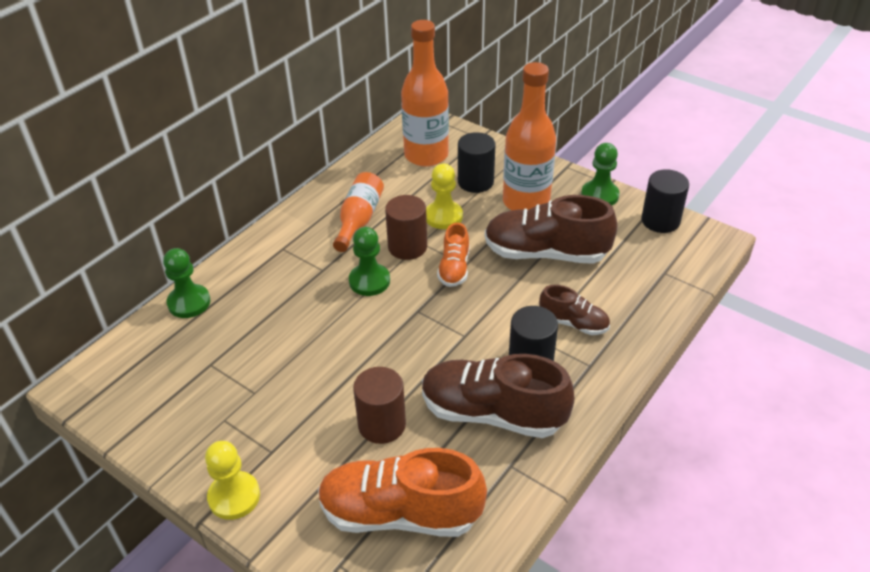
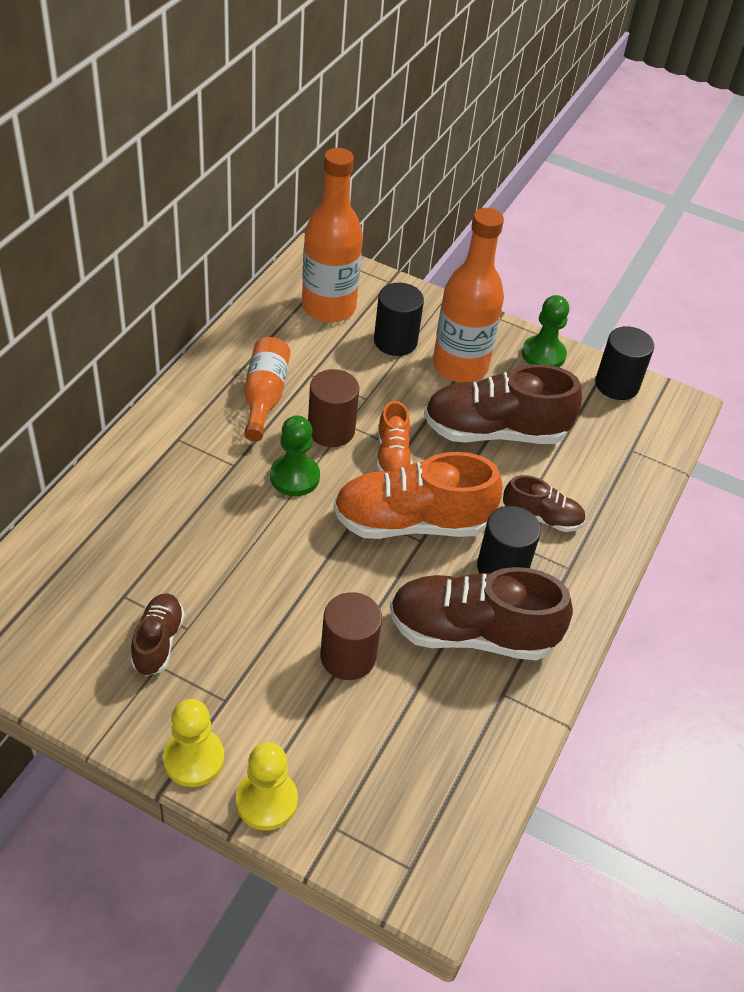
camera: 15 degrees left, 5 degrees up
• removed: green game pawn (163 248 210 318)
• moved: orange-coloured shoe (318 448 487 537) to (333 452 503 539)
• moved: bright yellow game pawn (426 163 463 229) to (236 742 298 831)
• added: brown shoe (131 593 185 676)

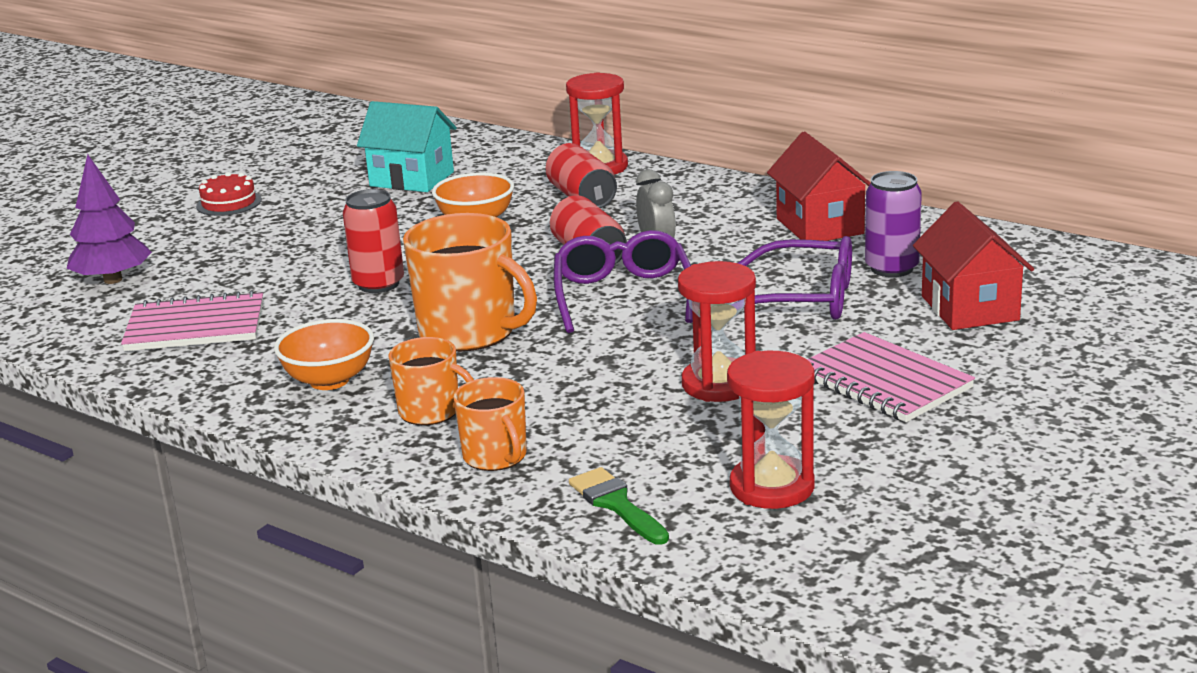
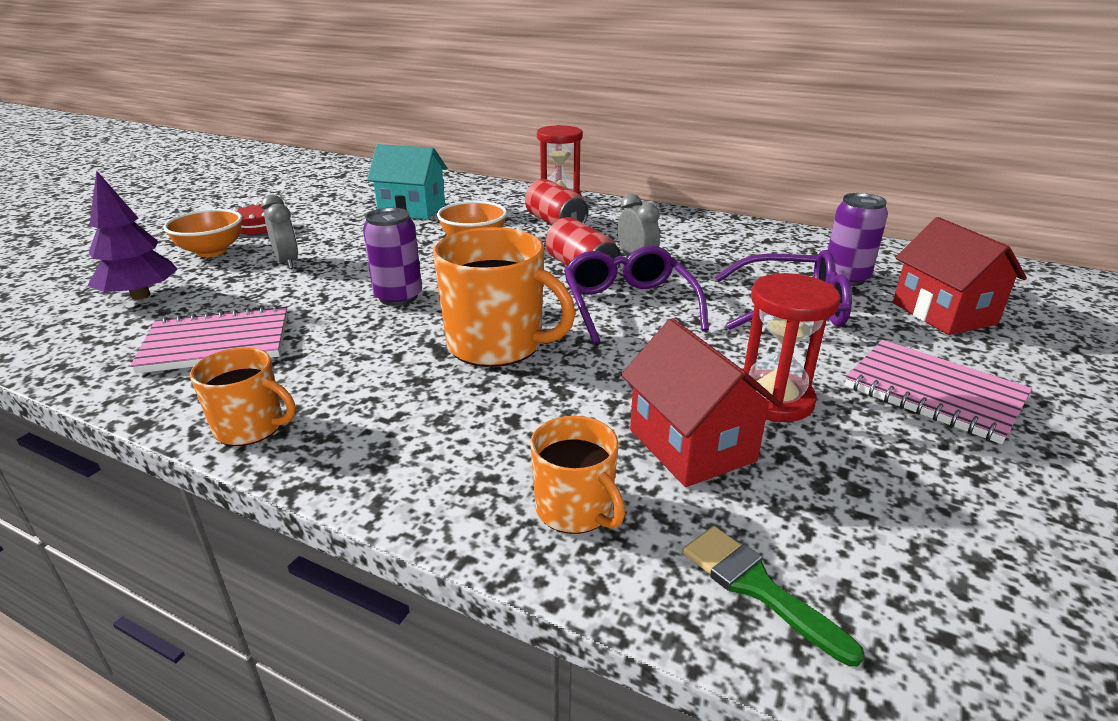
camera: 10 degrees left, 5 degrees up
• moved: orange-coloured bowl (274 319 374 390) to (163 209 242 257)
• recoloured: red can (343 189 404 293) to purple can (363 208 422 306)
• moved: orange-coloured mug (389 337 474 425) to (190 347 295 446)
• removed: red sand timer (727 351 815 509)
• moved: red house (767 132 871 241) to (621 318 783 487)
• added: ash-grey clock (261 195 298 269)

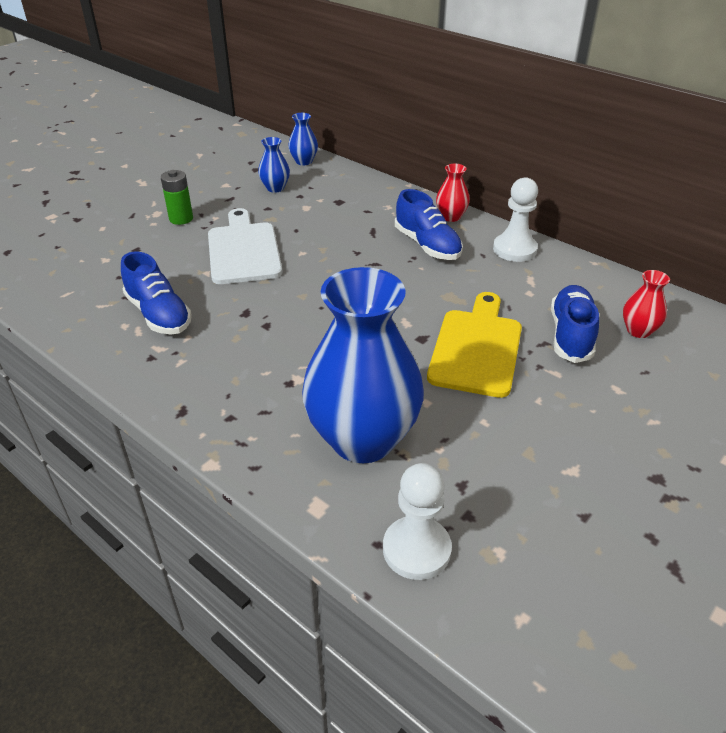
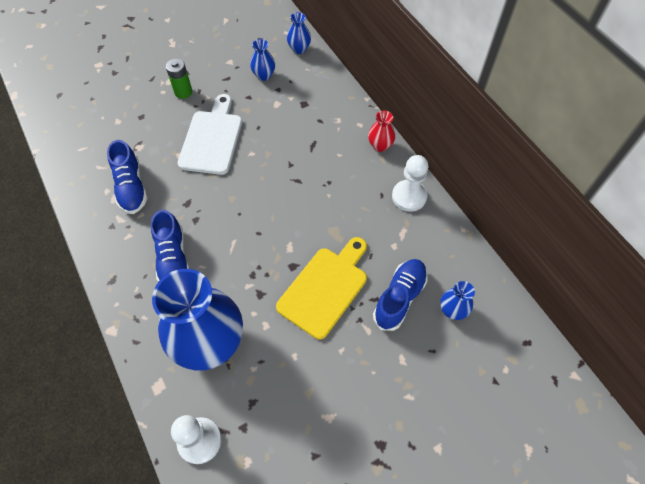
camera: 20 degrees right, 20 degrees up
• moved: blue shoe (395 189 463 260) to (151 210 190 282)
• recoloured: red vase (623 270 670 338) to blue vase (440 281 475 320)

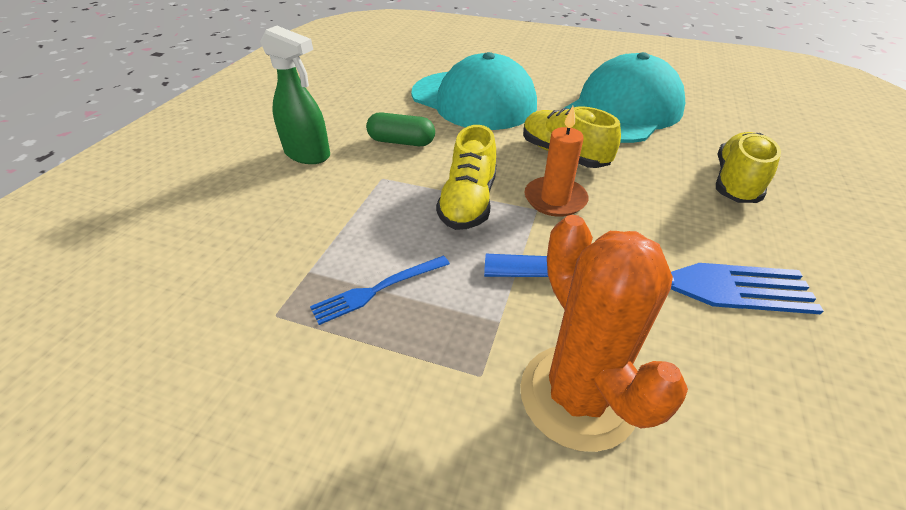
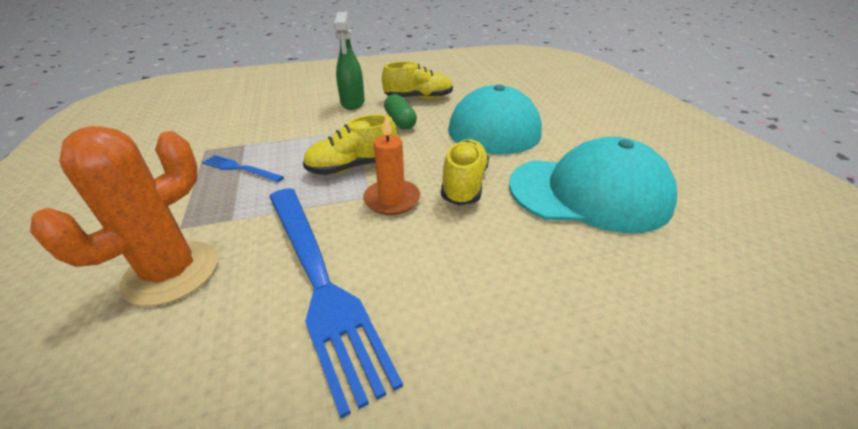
camera: 55 degrees right, 5 degrees down
• moved: bright yellow shoe (716 132 781 203) to (382 62 453 99)

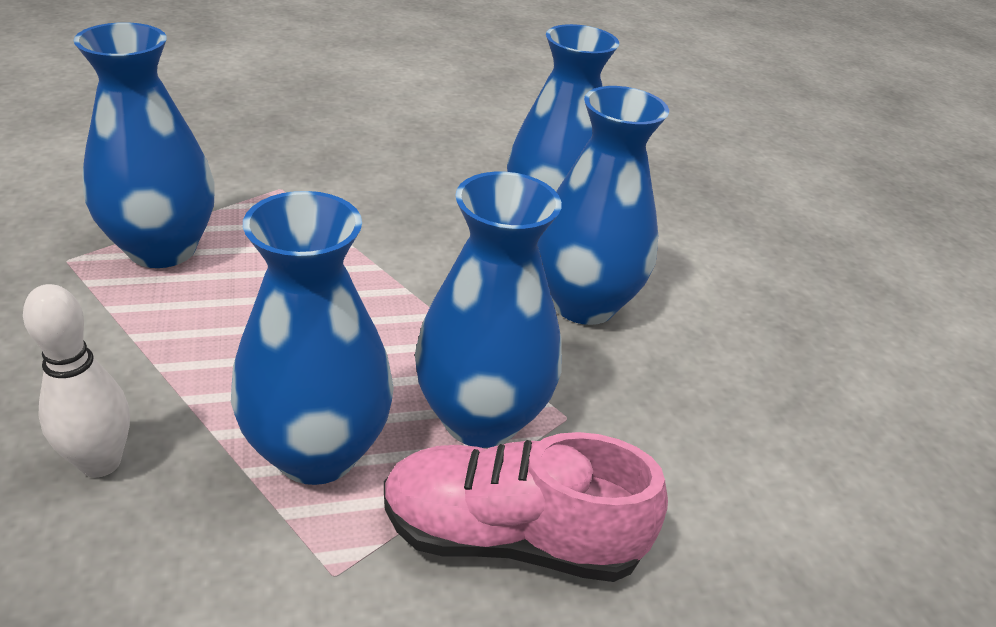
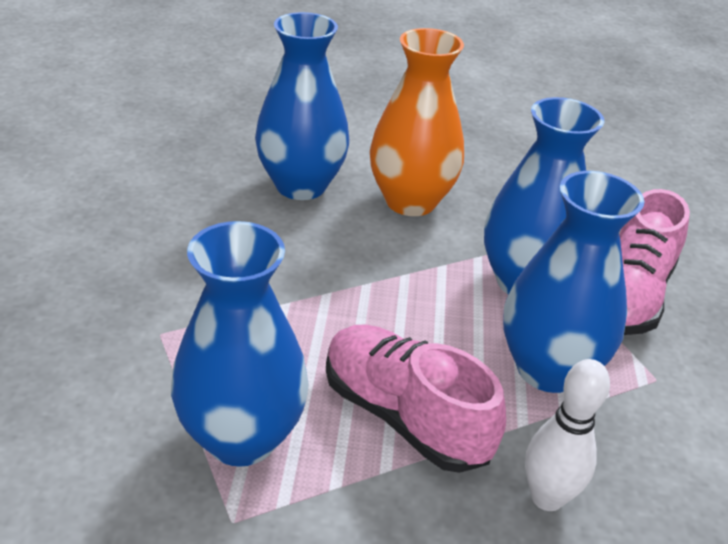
camera: 70 degrees left, 0 degrees up
• recoloured: blue vase (537 86 669 325) to orange-coloured vase (370 28 464 216)
• added: pink shoe (326 324 506 473)

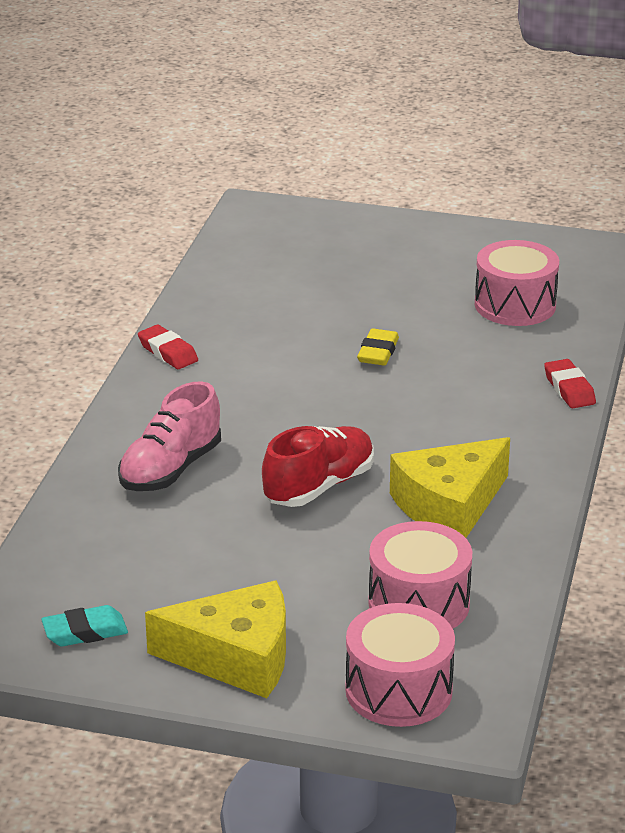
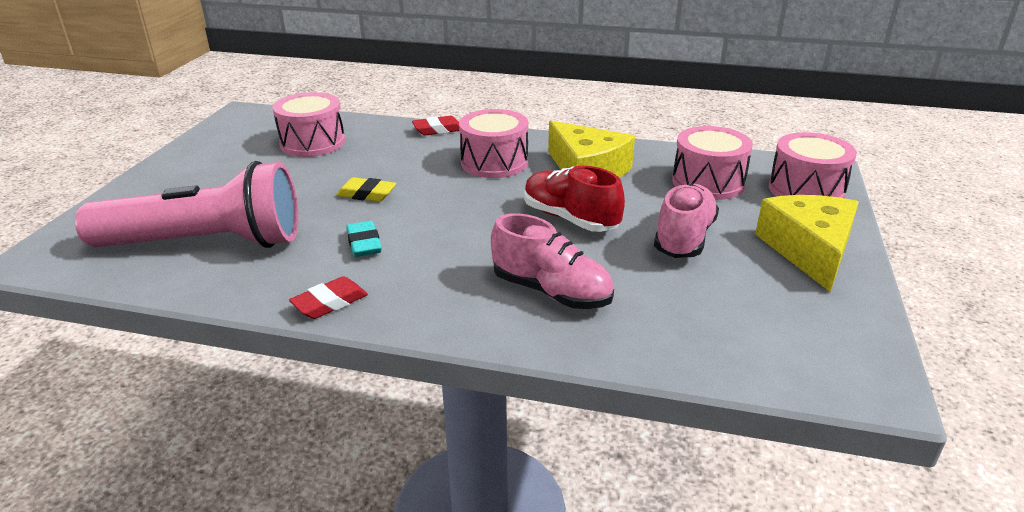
camera: 90 degrees left, 0 degrees up
• moved: turquoise eraser (41 605 128 647) to (346 221 382 257)
• added: pink torch (75 161 299 248)
• added: pink snare drum (459 109 528 178)
• added: pink shoe (654 184 719 258)

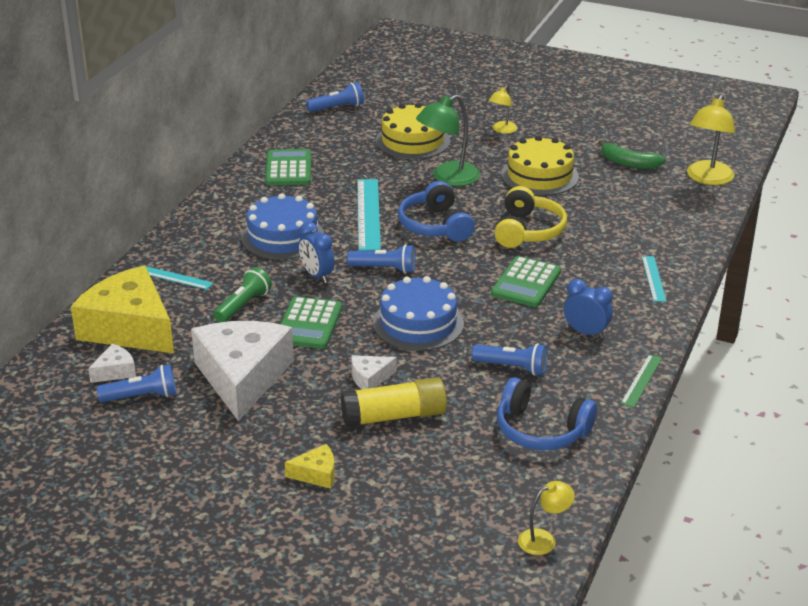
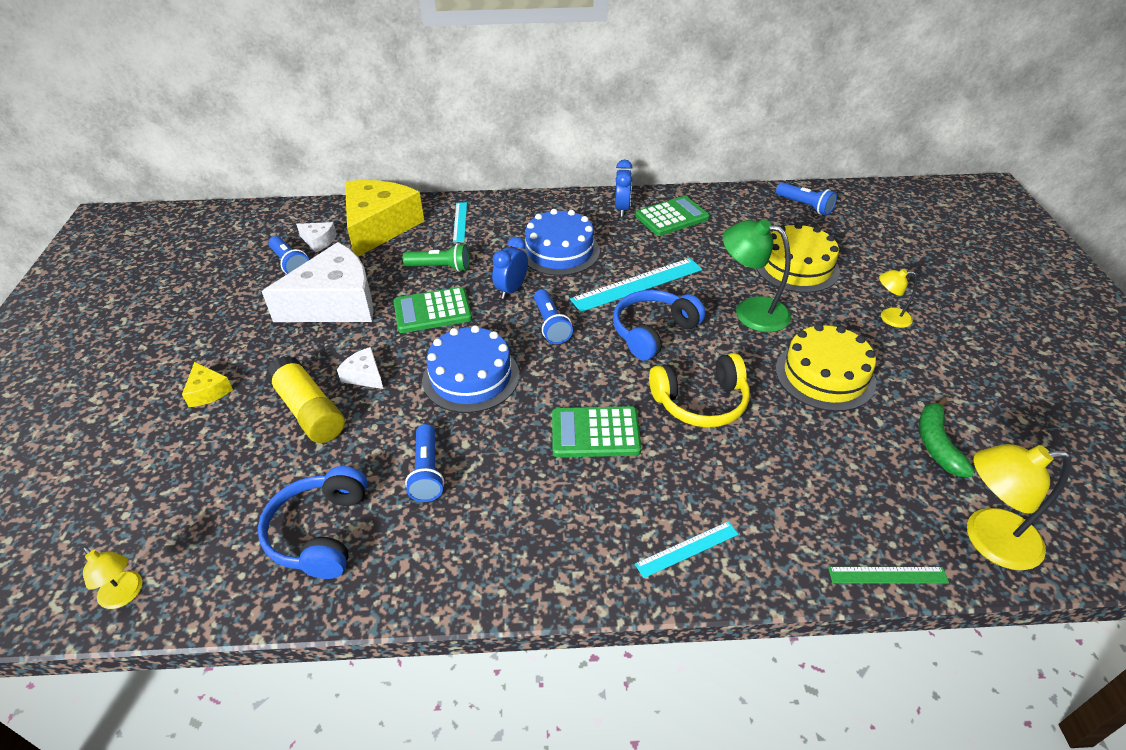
camera: 65 degrees right, 10 degrees up
• moved: blue clock (564 279 613 338) to (615 159 633 217)
• moved: green measuring stick (620 354 662 408) to (828 567 949 584)

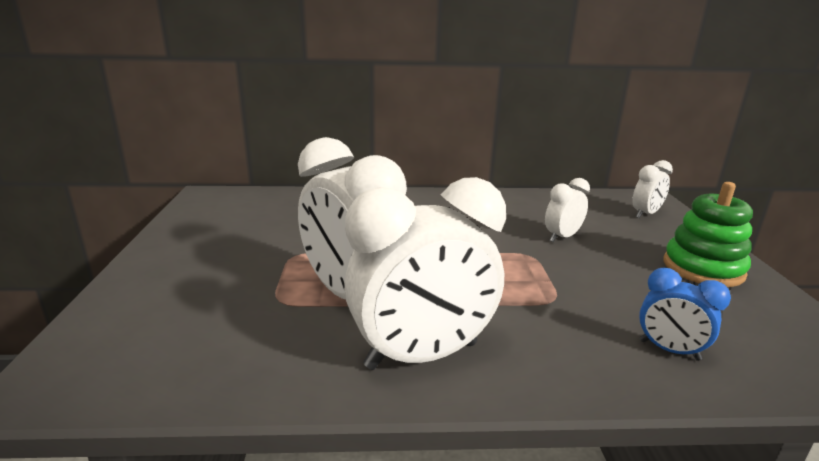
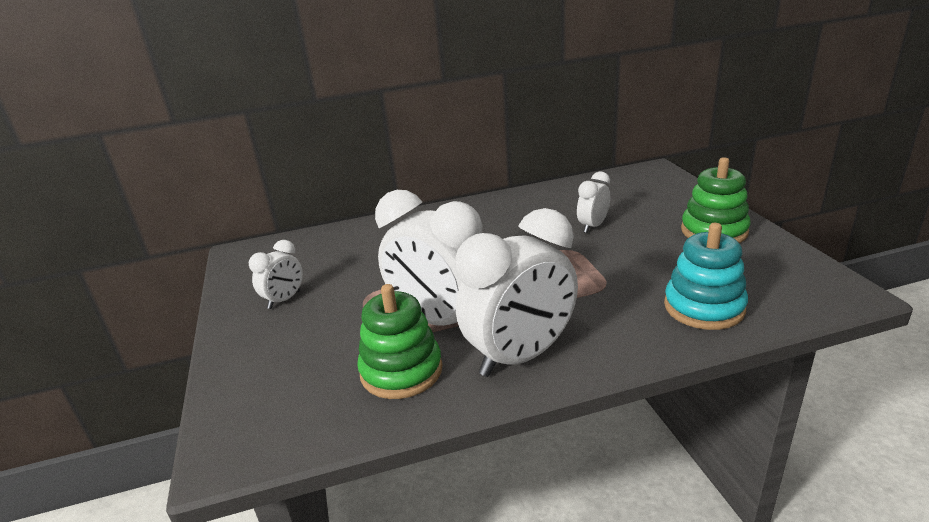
camera: 10 degrees left, 5 degrees up
• moved: pure white clock (632 160 673 218) to (249 240 303 309)
• replaced: blue clock (639 268 731 361) to turquoise stacking rings (664 223 748 330)
• added: green stacking rings (357 284 443 399)

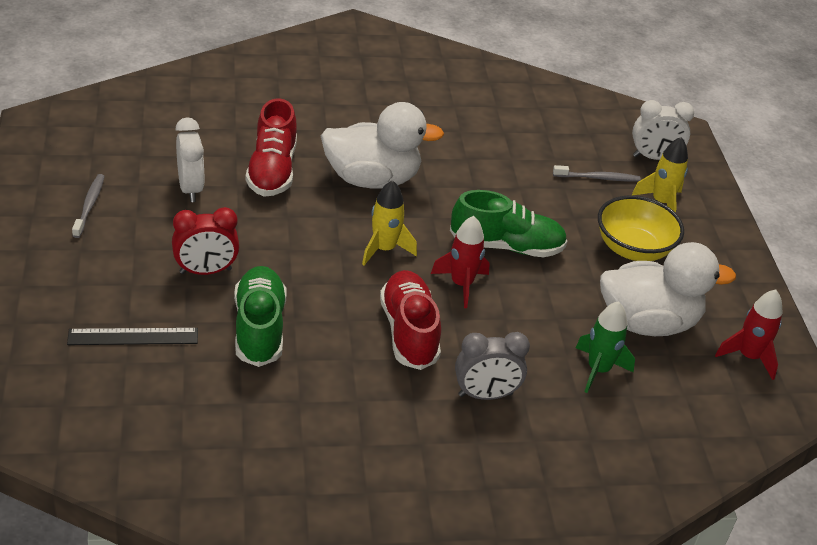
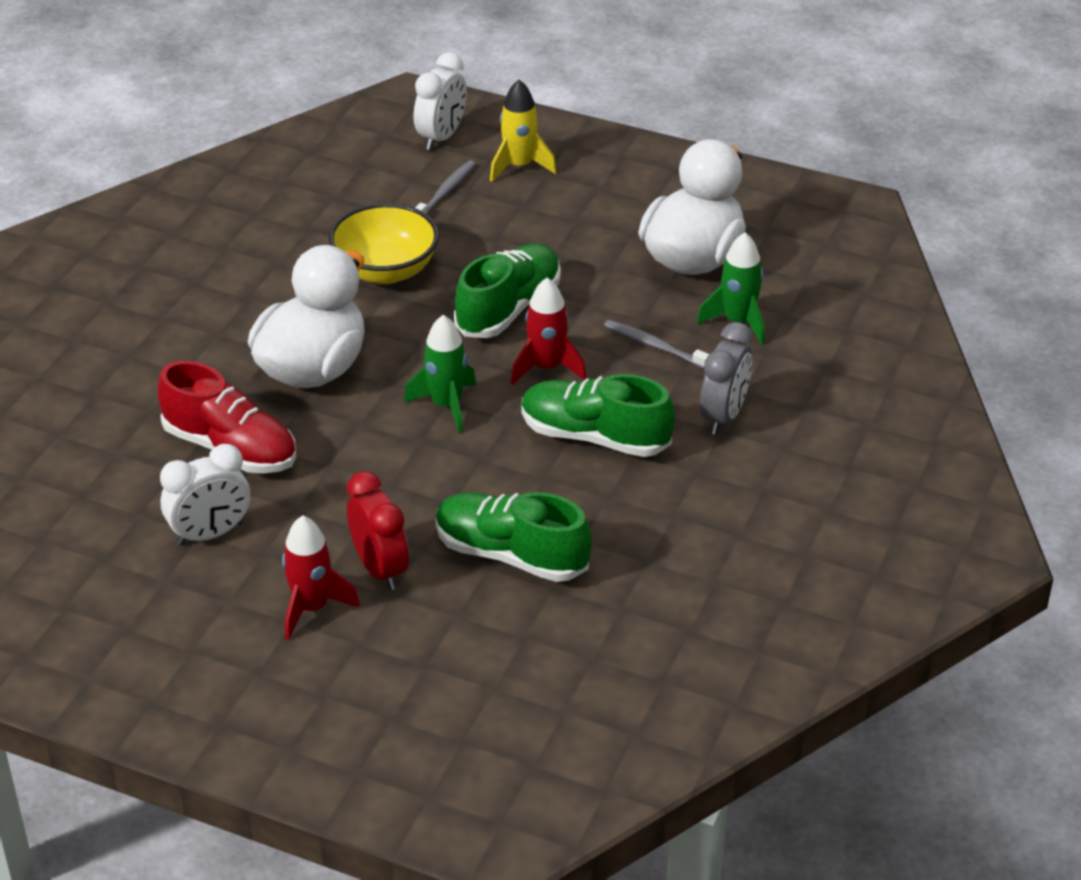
camera: 55 degrees left, 0 degrees up
• removed: jet-black measuring stick (67 328 198 345)
• moved: ash-grey toothbrush (72 174 105 238) to (604 320 709 369)
• turned: red clock (172 207 239 275) = (347 471 409 590) 45 degrees counterclockwise
• turned: pure white clock (175 117 204 202) = (160 444 250 546) 135 degrees clockwise
• recoloured: bright yellow toy rocket (362 180 417 265) to green toy rocket (404 315 476 433)
• recoloured: red shoe (380 270 441 370) to green shoe (522 374 675 457)
• moved: bright yellow bowl (598 195 684 261) to (329 203 439 284)
• moved: red toy rocket (715 290 783 380) to (282 515 360 640)

